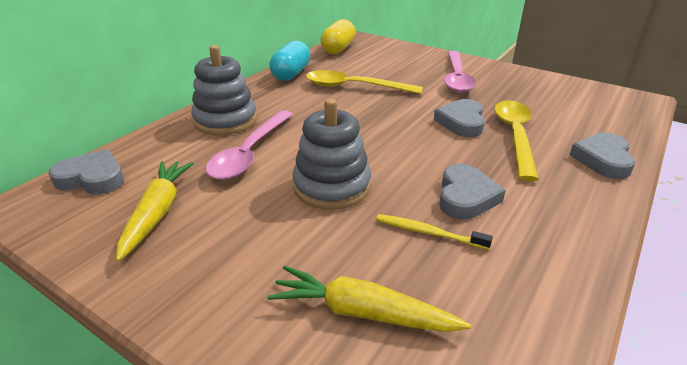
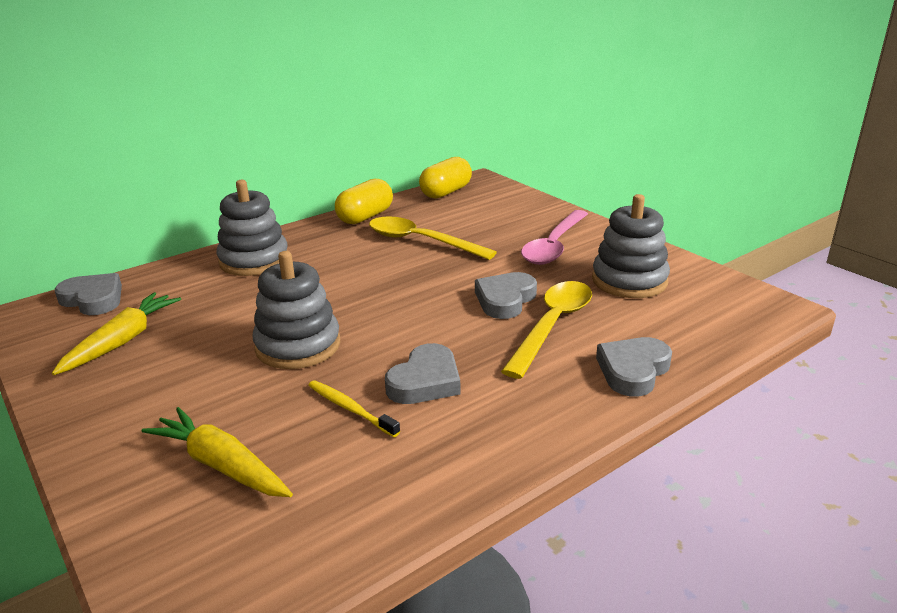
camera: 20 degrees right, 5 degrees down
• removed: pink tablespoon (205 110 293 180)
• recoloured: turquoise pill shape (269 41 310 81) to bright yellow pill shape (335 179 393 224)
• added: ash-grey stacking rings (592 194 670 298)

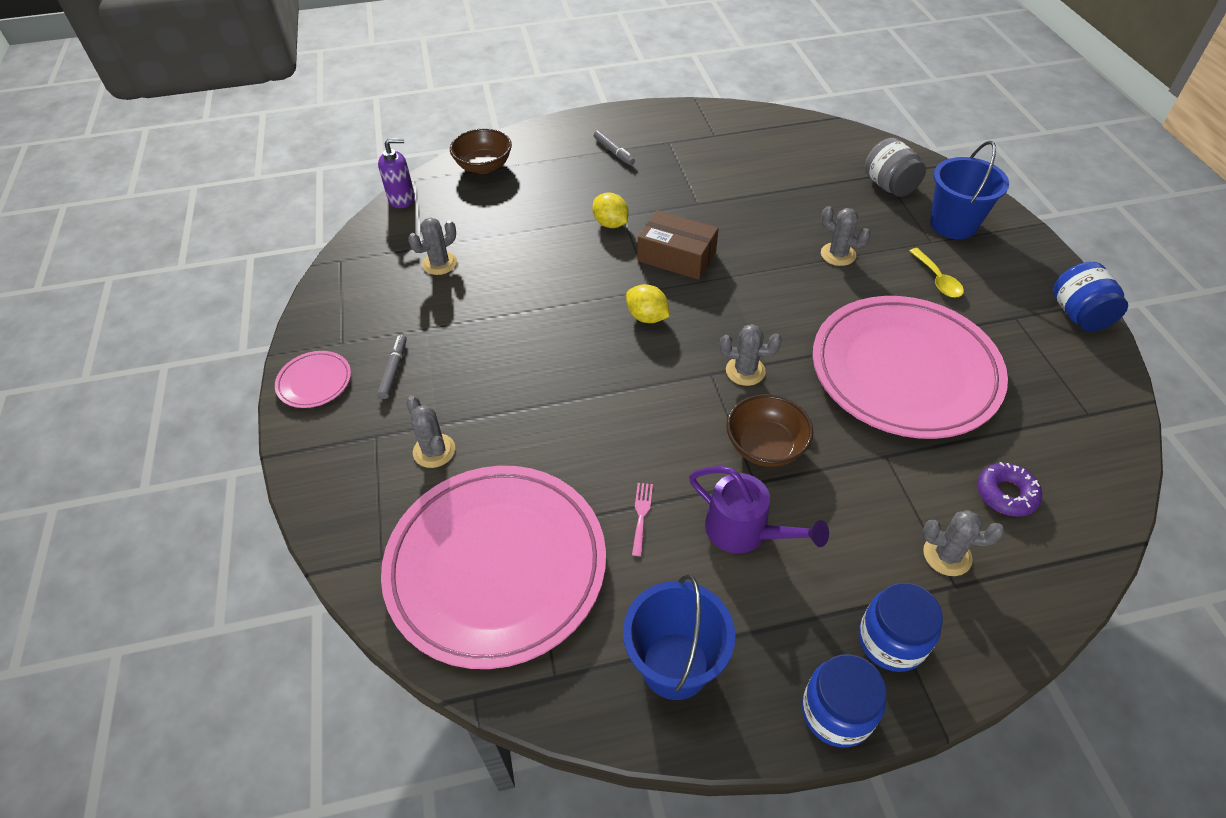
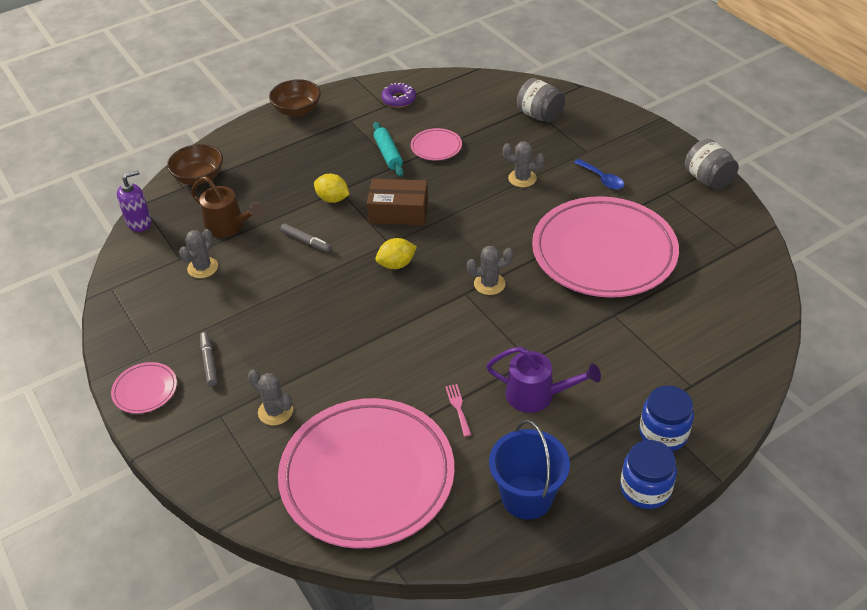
camera: 20 degrees left, 5 degrees down
• moved: ash-grey marker pen (594 130 635 165) to (280 224 331 252)
• turned: bright yellow toy lemon (626 284 670 323) = (375 238 417 269) 45 degrees counterclockwise
• moved: brown bowl (726 394 813 467) to (269 79 321 117)
• recoloured: bright yellow tablespoon (909 248 964 298) to blue tablespoon (574 159 624 190)
• removed: ash-grey prickly plant (923 510 1005 576)
• removed: blue bucket (930 141 1009 239)
• moved: purple donut (977 462 1042 517) to (381 83 416 108)
• recoloured: blue jam jar (1053 262 1128 332) to ash-grey jam jar (685 139 739 190)
• added: brown watering can (191 176 263 238)
• added: turquoise dough roller (373 122 404 177)
• added: pink dinner plate (411 128 462 160)

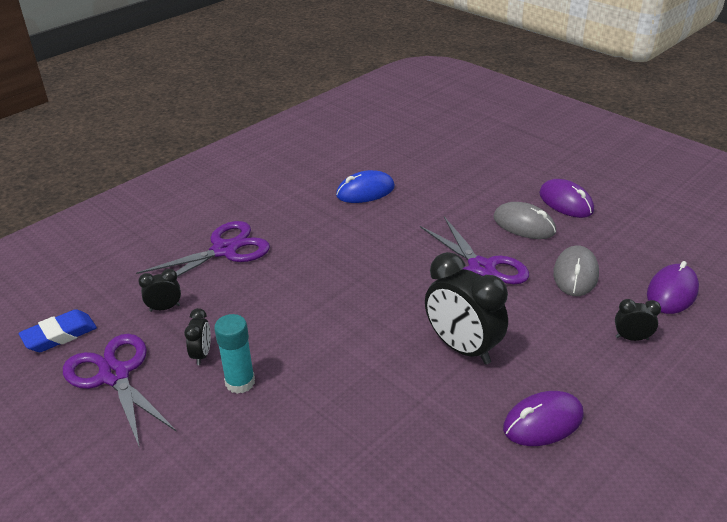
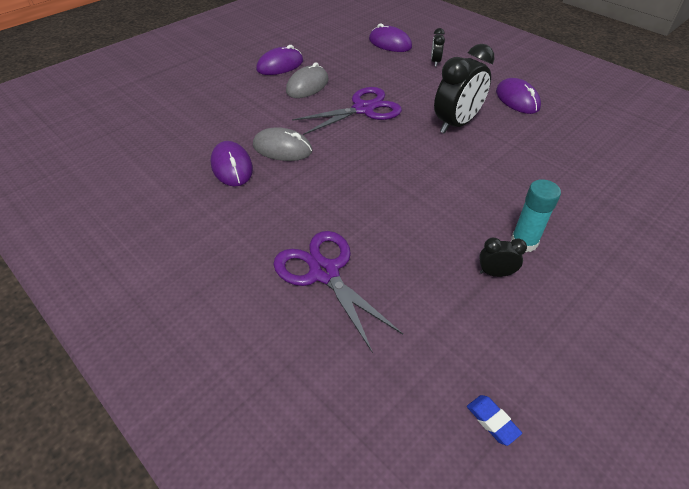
camera: 90 degrees left, 10 degrees up
• resized: blue eraser (19 309 97 352) = (467 395 522 446) x0.61
• removed: purple pair of scissors (63 334 177 448)
• removed: jet-black clock (138 269 181 312)
• recoloured: blue PC mouse (336 170 395 203) to purple PC mouse (211 141 253 186)
• moved: ash-grey PC mouse (553 245 599 296) to (253 127 312 161)

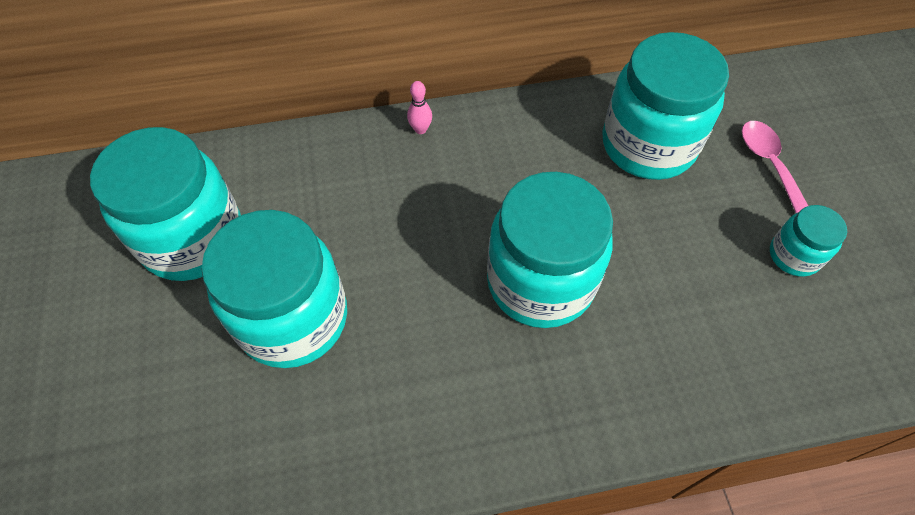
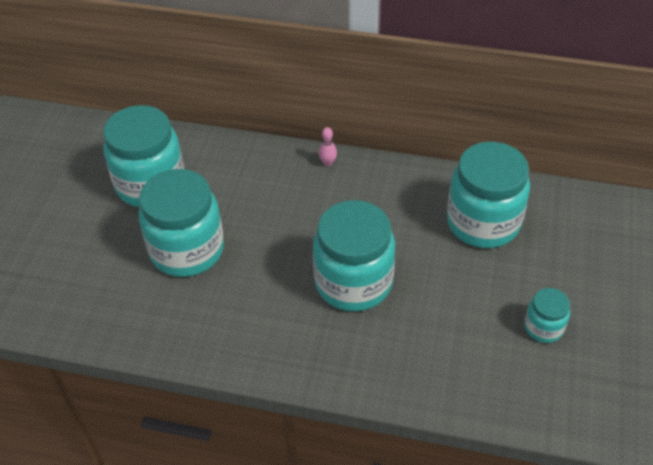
camera: 25 degrees right, 10 degrees down
• removed: pink tablespoon (742 121 808 213)

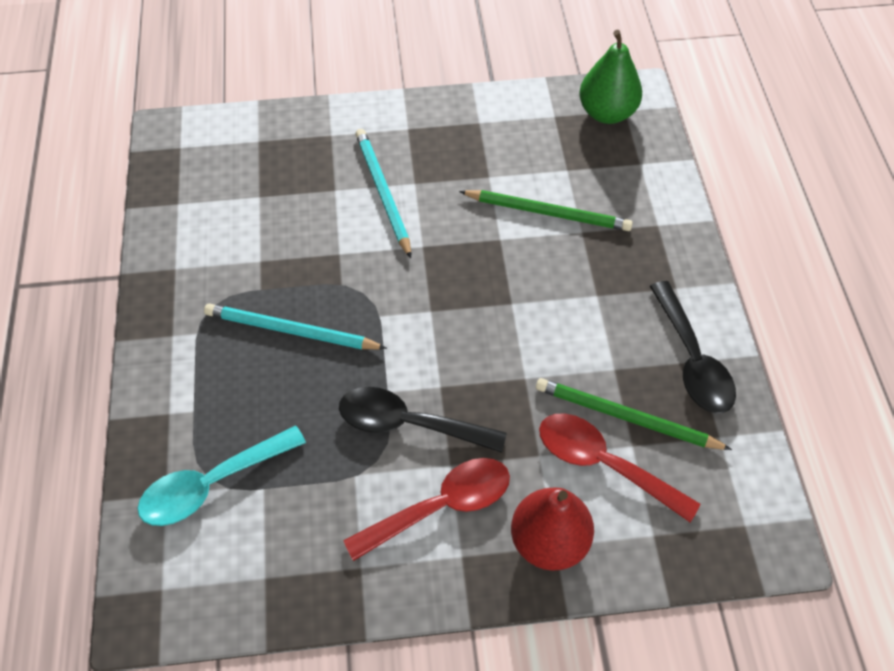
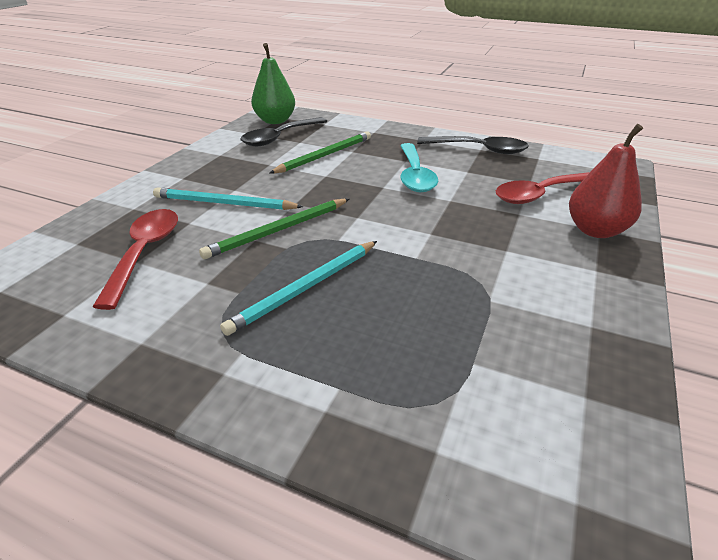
camera: 60 degrees left, 20 degrees down
• moved: turquoise tablespoon (137 425 306 526) to (400 143 438 192)
• moved: jet-black tablespoon (339 387 507 453) to (241 117 328 146)
• moved: red tablespoon (343 458 510 561) to (93 209 178 310)
• moved: green lead pencil (536 378 732 450) to (199 199 349 259)

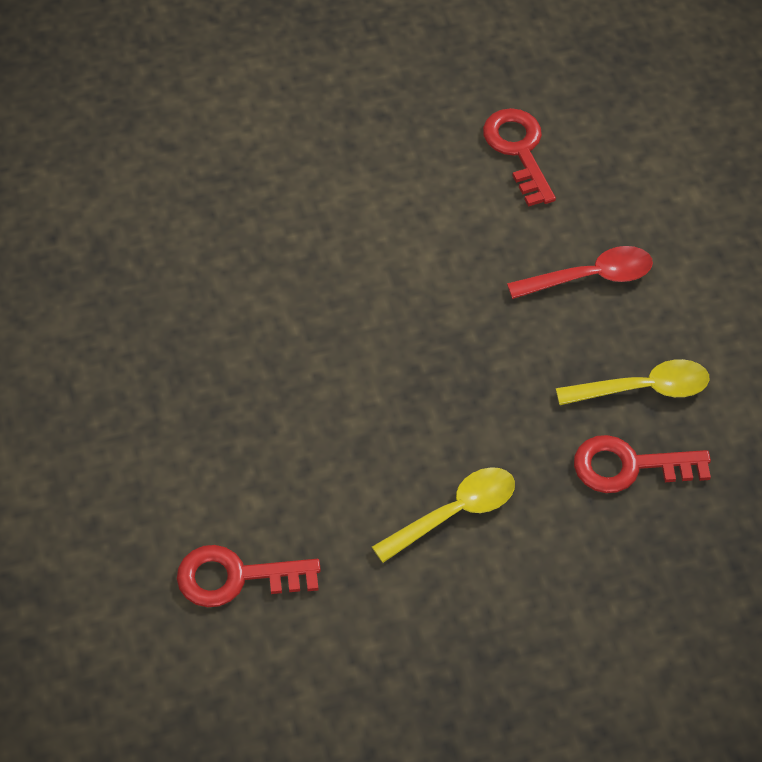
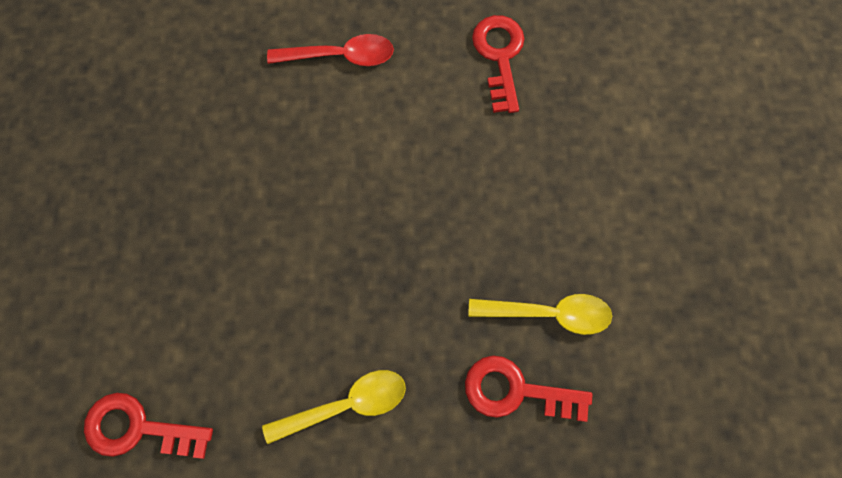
camera: 15 degrees right, 15 degrees up
• moved: red tablespoon (507 246 653 299) to (267 34 394 66)

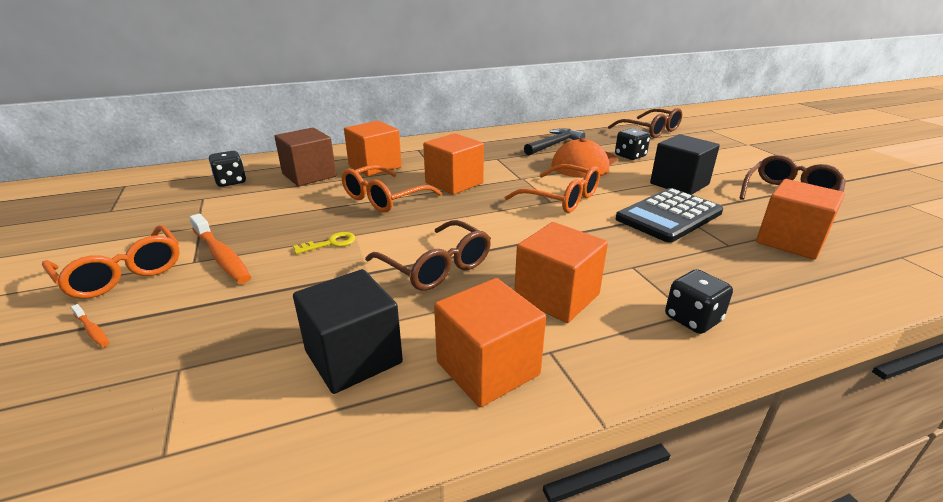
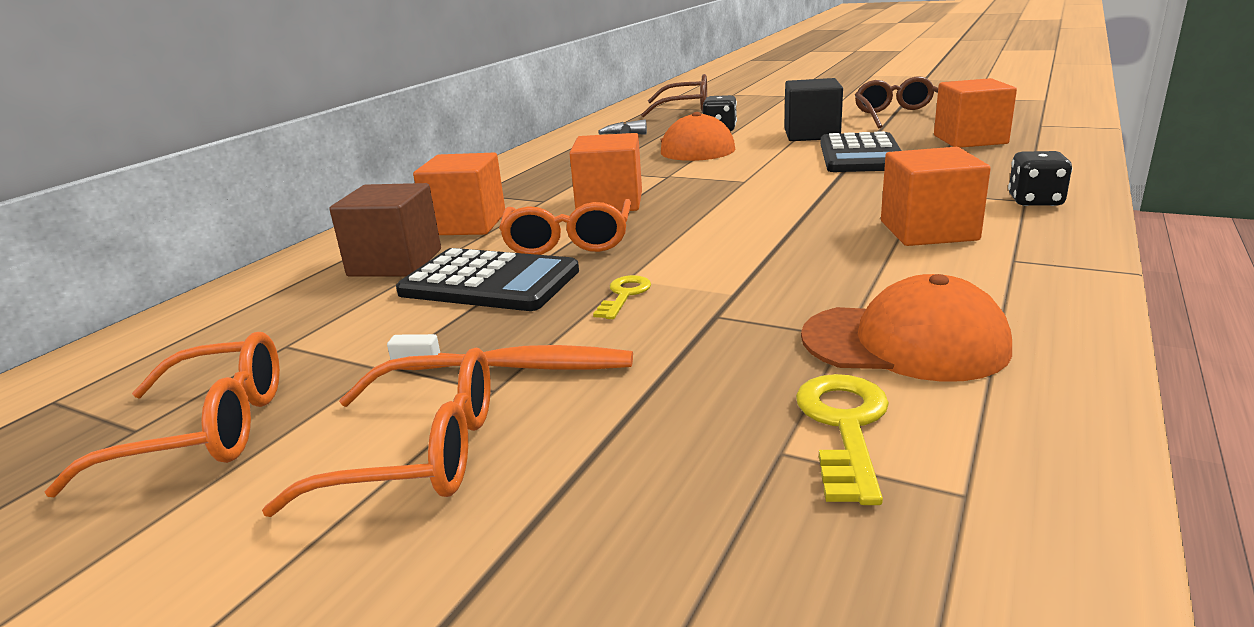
camera: 40 degrees left, 5 degrees down
• removed: orange-coloured toothbrush (71 304 110 347)
• removed: jet-black game die (209 151 246 187)
• replaced: jet-black solid cube (293 269 403 394) to orange-coloured peaked cap (801 274 1012 382)
• removed: brown eyeglasses (365 220 491 291)
• removed: orange-coloured solid cube (434 278 546 407)
• moved: orange-coloured eyeglasses (505 164 600 213) to (44 332 280 497)
• added: jet-black calculator (396 248 579 311)
• added: bright yellow latchkey (796 374 889 505)

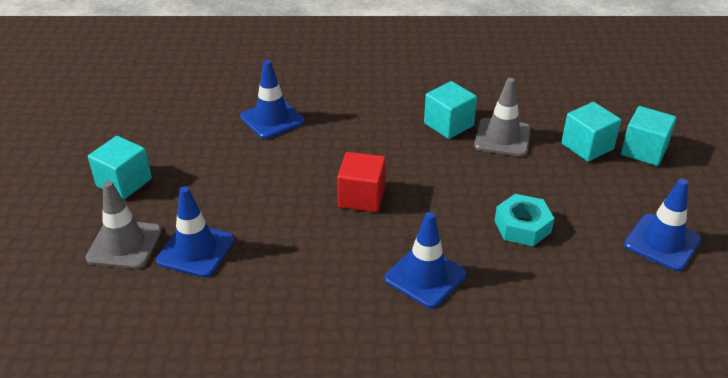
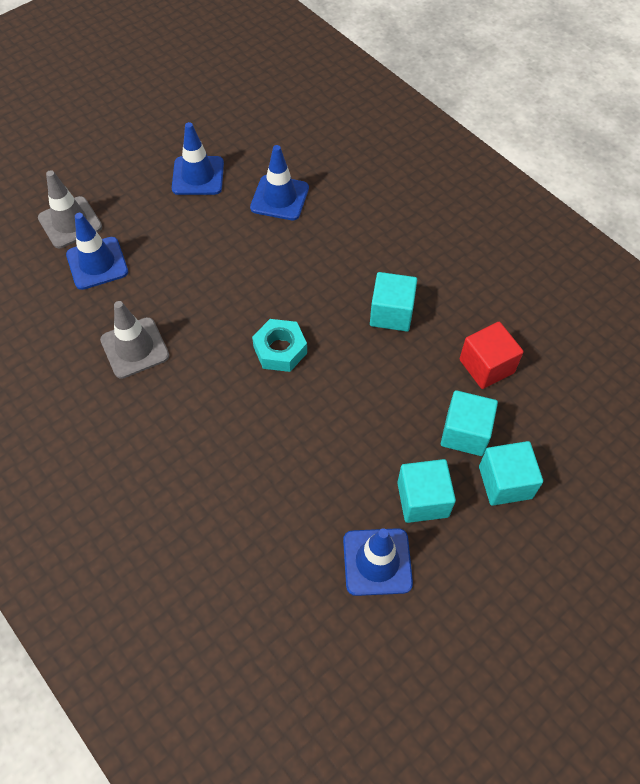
camera: 50 degrees right, 20 degrees up
• moved: turquoise solid cube (88 136 152 199) to (397 459 456 523)
• moved: red solid cube (337 152 386 212) to (459 322 524 389)
• moved: blue safety cone (385 212 466 308) to (172 122 224 195)
• moved: ash-grey safety cone (474 78 531 157) to (100 301 169 379)
• moved: turquoise hexagon nut (495 194 554 246) to (252 319 307 372)

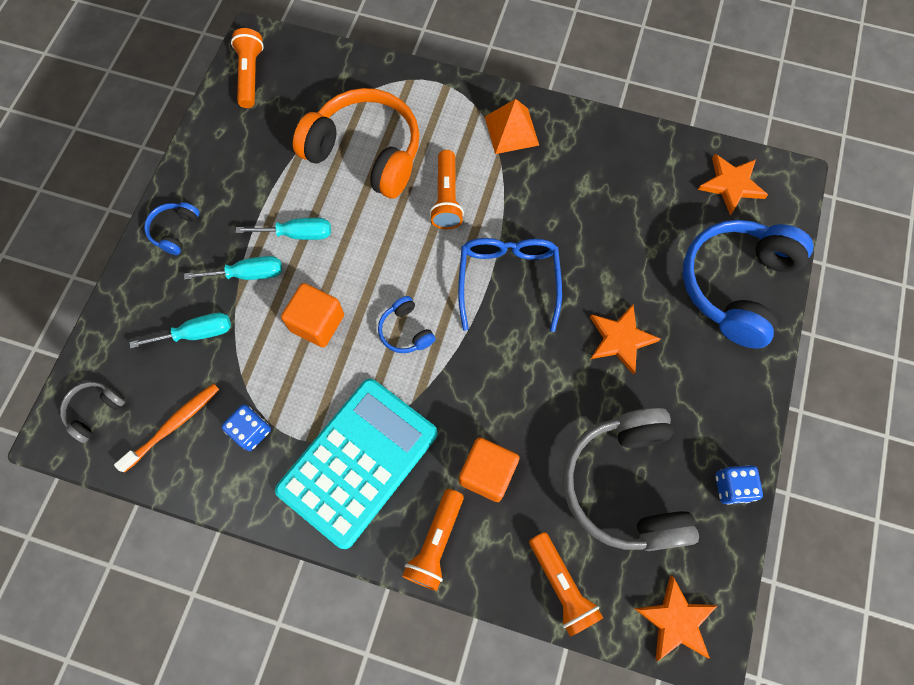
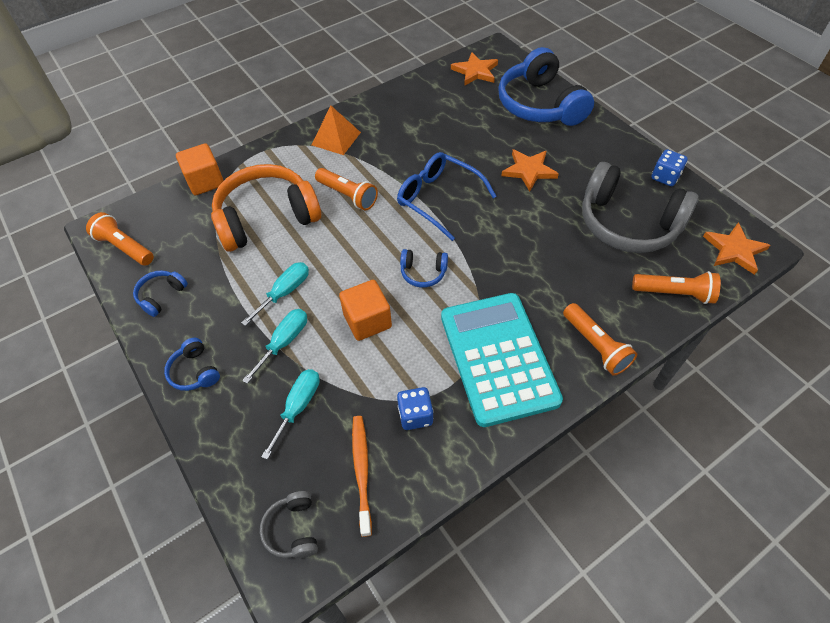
camera: 50 degrees left, 15 degrees down
• moved: orange-coloured solid cube (459 437 519 502) to (176 143 224 195)
• added: blue over-ear headphones (133 270 188 317)

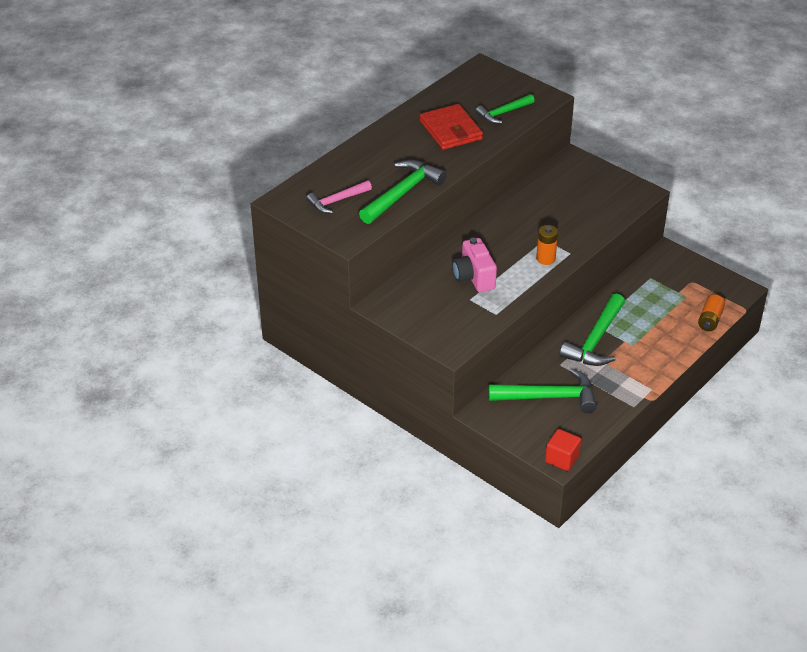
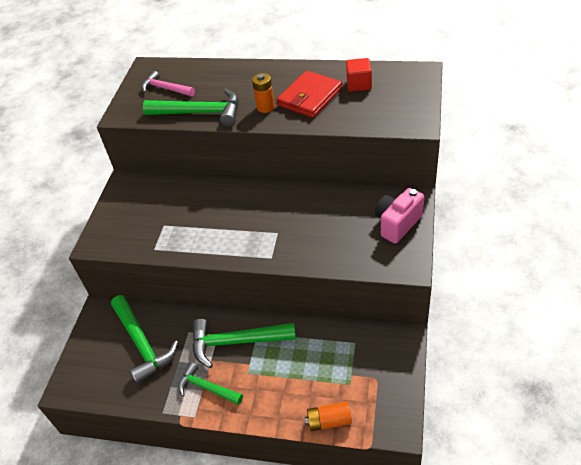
camera: 65 degrees right, 5 degrees up
• moved: pink compact camera (452 238 497 292) to (375 188 424 243)
• moved: green carpenter's hammer (475 94 535 124) to (178 362 243 405)
• moved: orange-coloured battery (536 225 558 265) to (252 73 275 113)
• moved: red solid cube (545 429 581 471) to (346 58 372 92)

